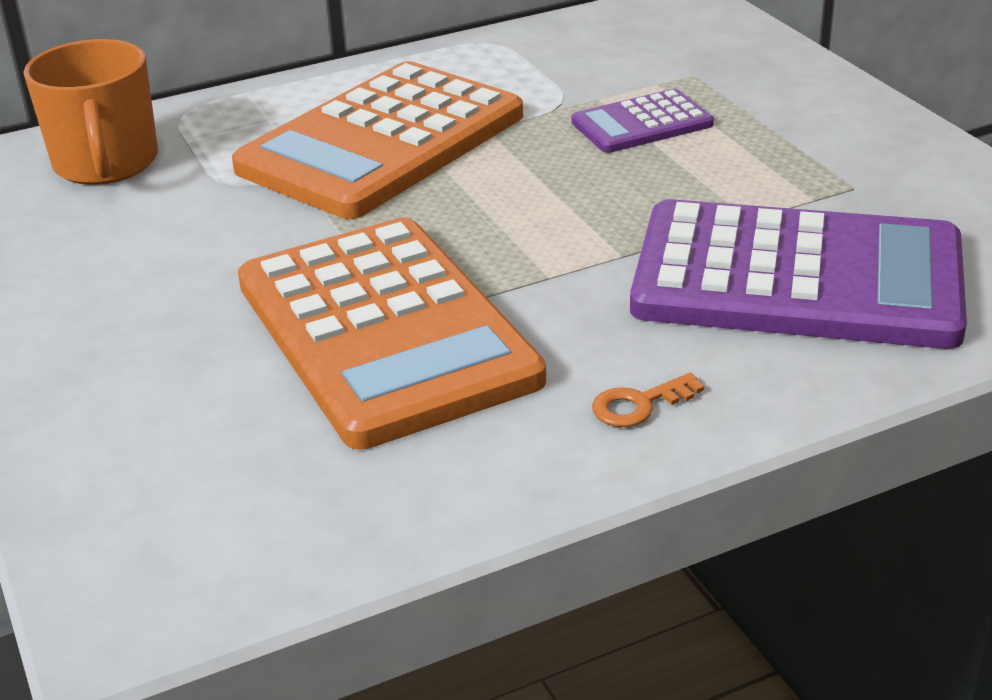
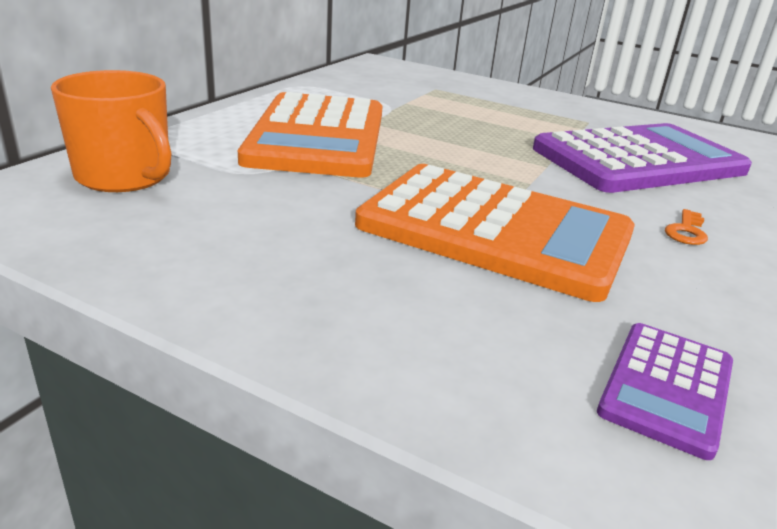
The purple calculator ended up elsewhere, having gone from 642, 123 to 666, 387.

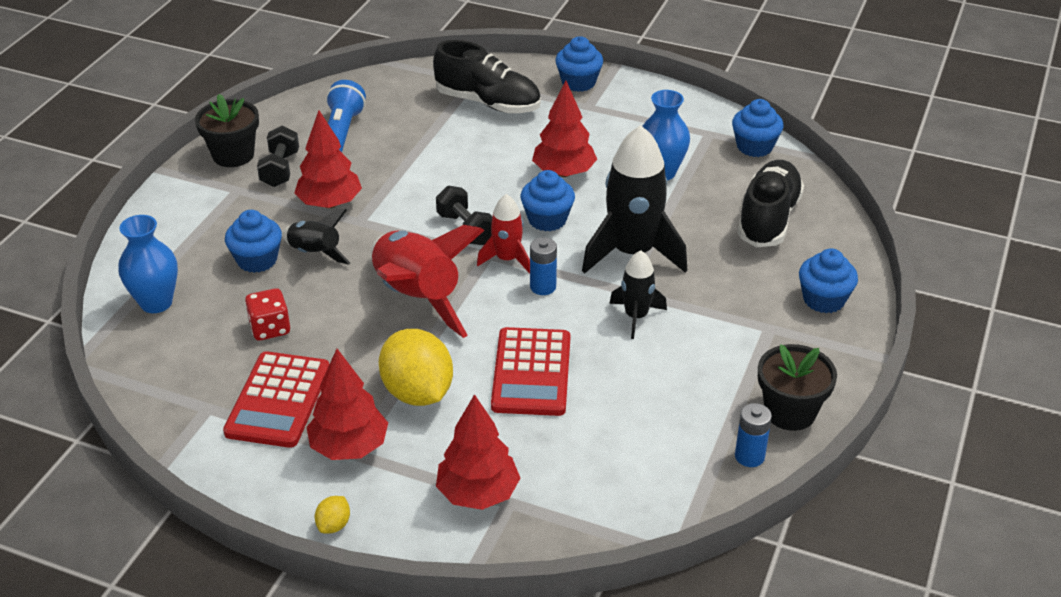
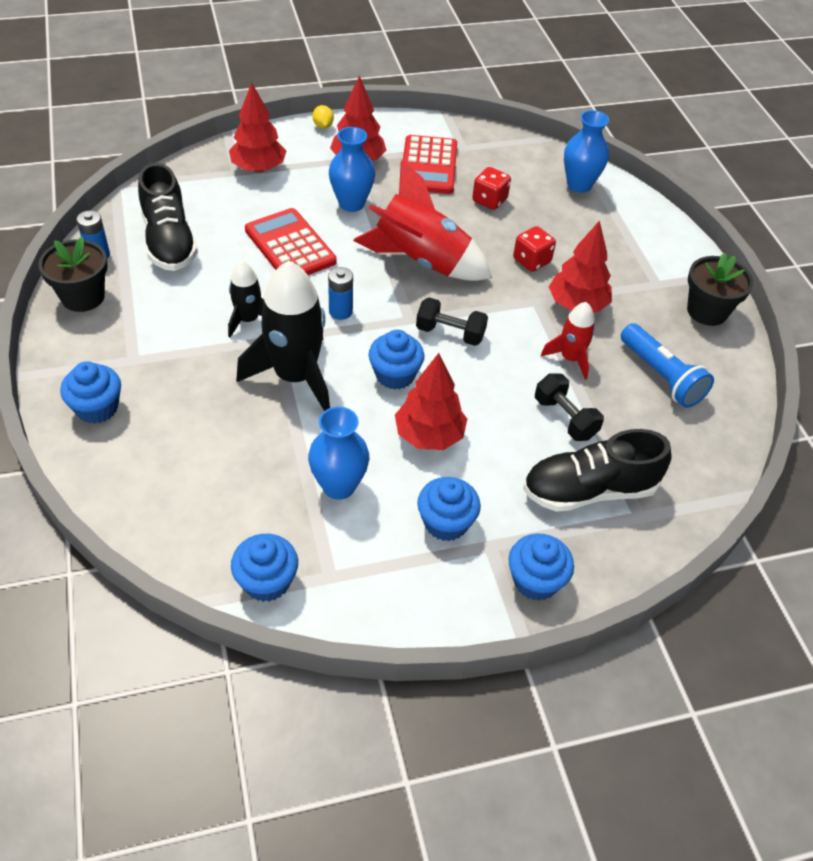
The black dumbbell ended up elsewhere, having gone from 280, 169 to 565, 418.
The black shoe ended up elsewhere, having gone from 768, 219 to 169, 241.
The red rocket ended up elsewhere, having gone from 507, 259 to 570, 358.
Where the black rocket stood at 315, 253, the red dice came to stand at 531, 261.
The blue cupcake ended up elsewhere, having gone from 257, 260 to 446, 523.
Where the yellow lemon stood at 417, 392, the blue vase came to stand at 351, 203.
The red calculator at 278, 400 ended up facing another way, 150 degrees counterclockwise from before.

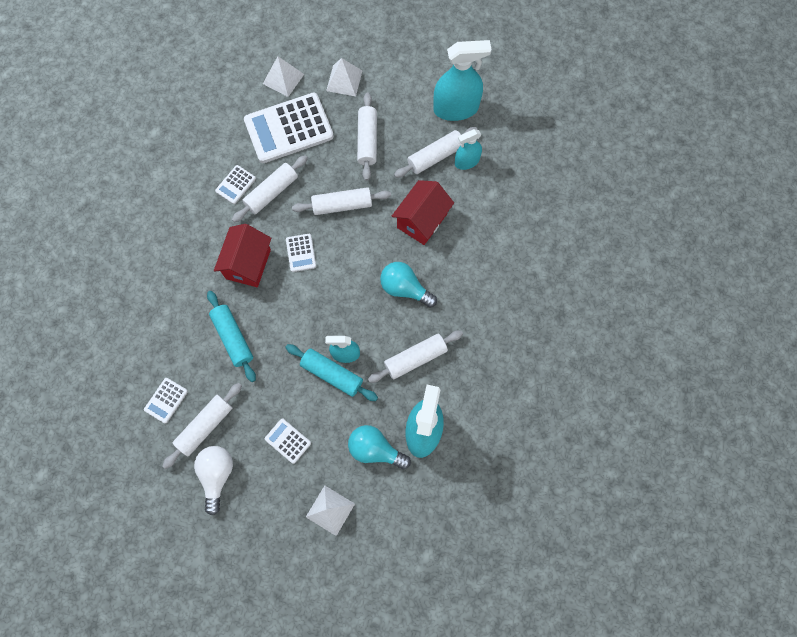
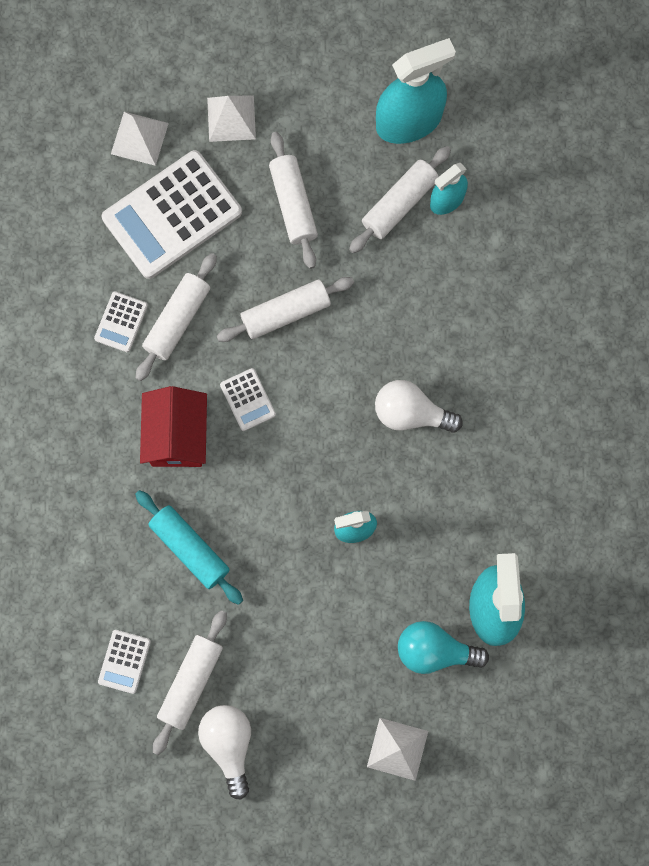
The second view lost the red house at 422, 220.
What was the turquoise light bulb at 405, 288 turned into the white light bulb at 411, 413.
The second view lost the white rolling pin at 415, 358.
The second view lost the turquoise rolling pin at 332, 374.
The second view lost the white calculator at 288, 441.

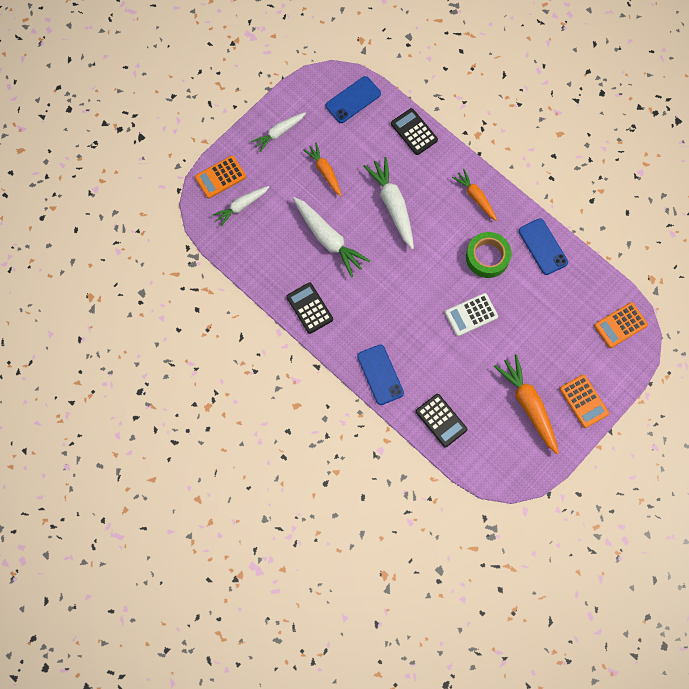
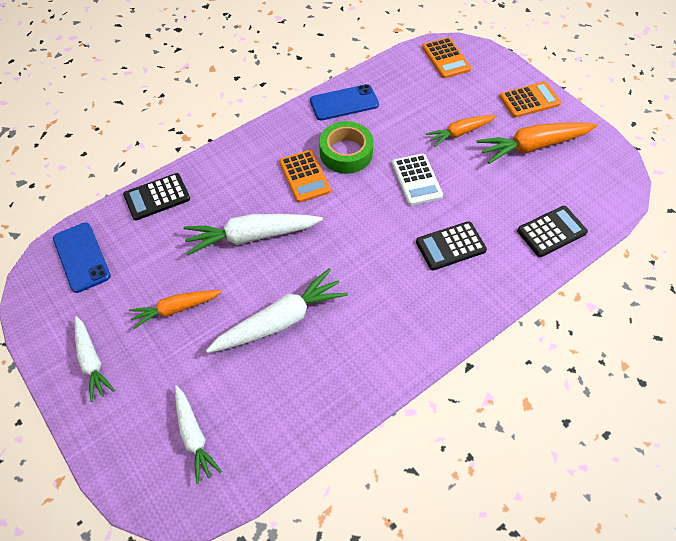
The orange calculator ended up elsewhere, having gone from 220, 177 to 304, 176.
The orange carrot ended up elsewhere, having gone from 475, 197 to 460, 133.
The black calculator ended up elsewhere, having gone from 309, 308 to 450, 246.
The second view lost the blue phone at 380, 374.

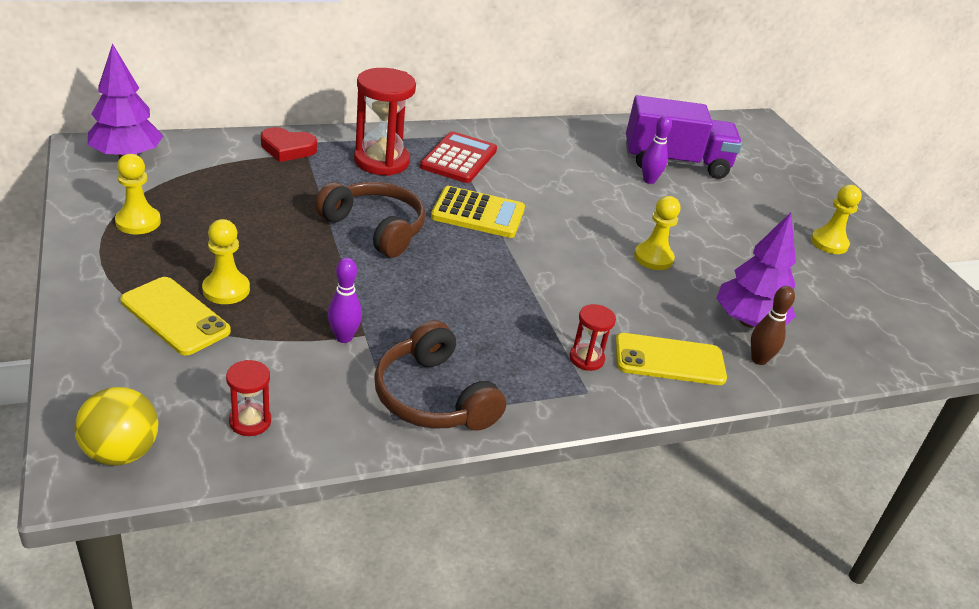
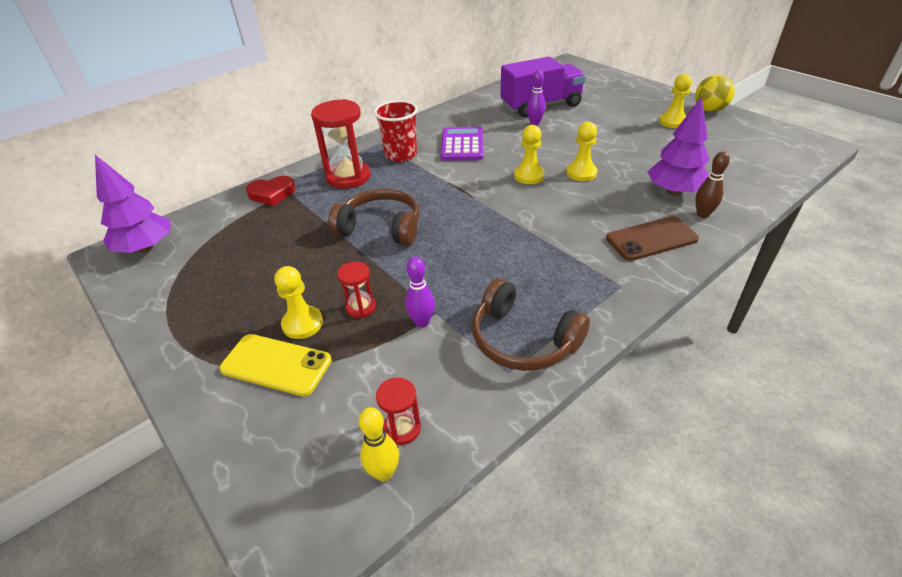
Where the red calculator stood at 459, 158, the red cup came to stand at 401, 155.
The yellow pawn ended up elsewhere, having gone from 138, 222 to 529, 176.
The second view lost the yellow calculator at 478, 213.
The red hourglass ended up elsewhere, having gone from 586, 359 to 361, 307.
What was the yellow phone at 669, 360 turned into the brown phone at 651, 239.
The yellow ball ended up elsewhere, having gone from 121, 452 to 709, 110.
The second view gained the purple calculator at 462, 145.
The second view gained the yellow bowling pin at 384, 473.

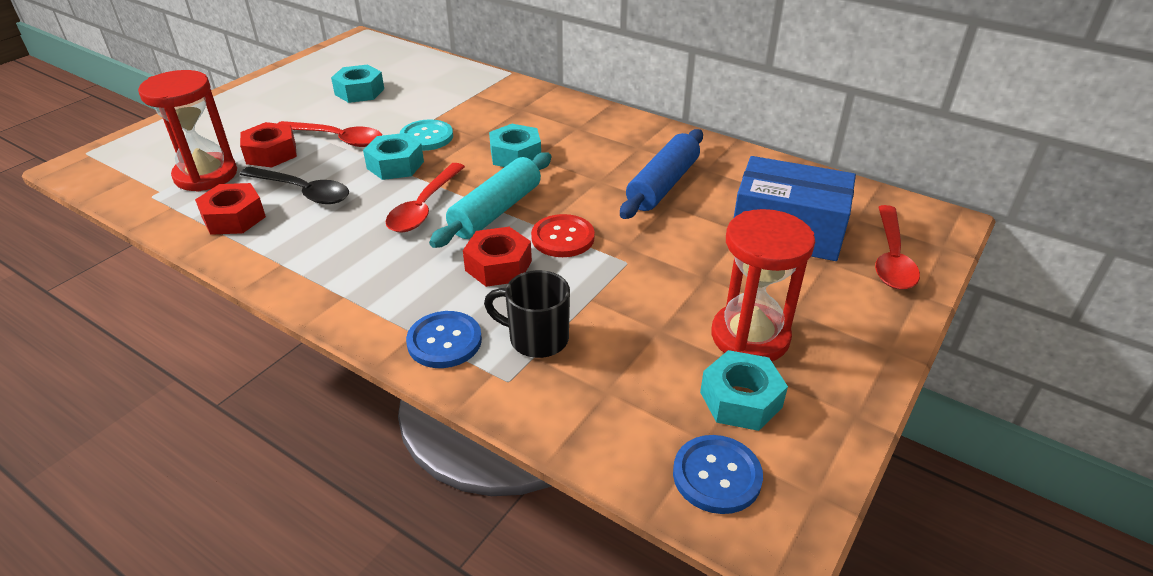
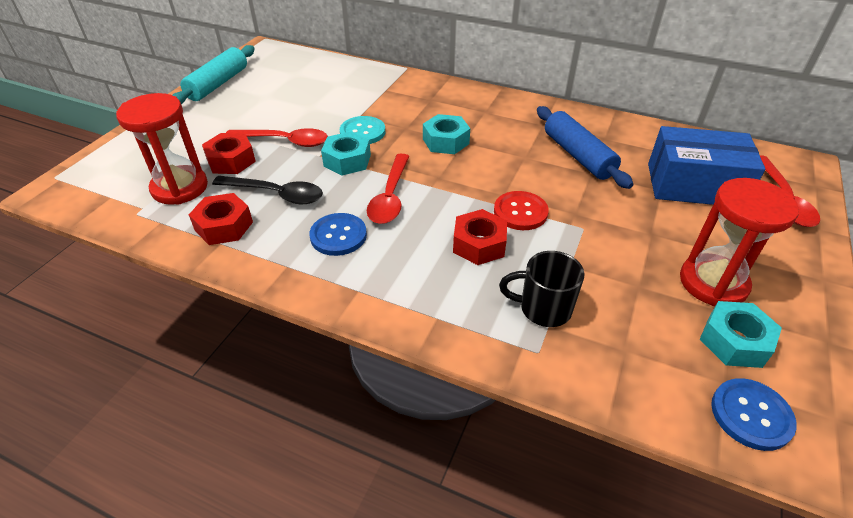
The second view lost the turquoise nut at 359, 92.
The blue rolling pin at 663, 185 ended up facing another way, 45 degrees counterclockwise from before.
The turquoise rolling pin ended up elsewhere, having gone from 496, 211 to 218, 84.
The blue button ended up elsewhere, having gone from 444, 341 to 338, 236.

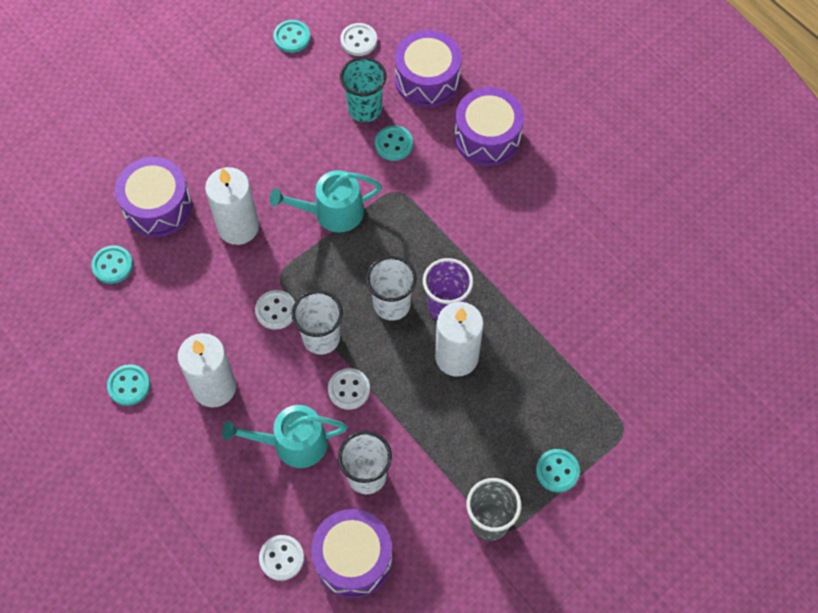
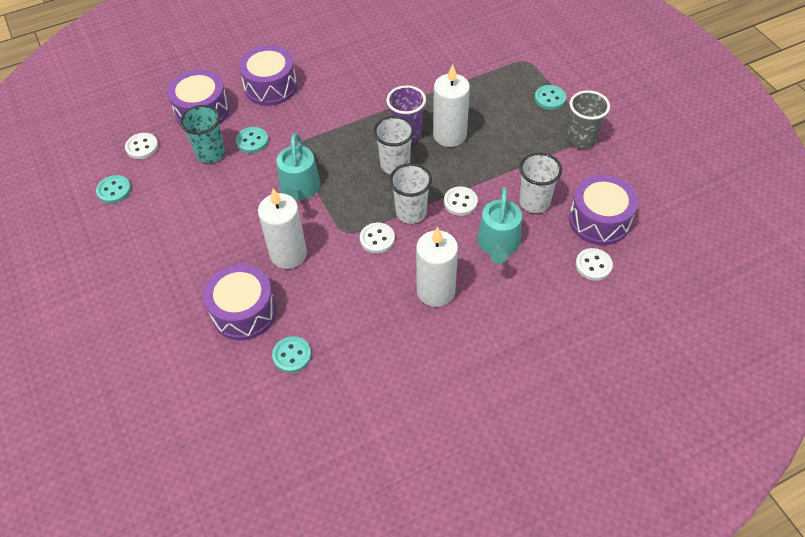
The second view lost the turquoise button at 129, 385.

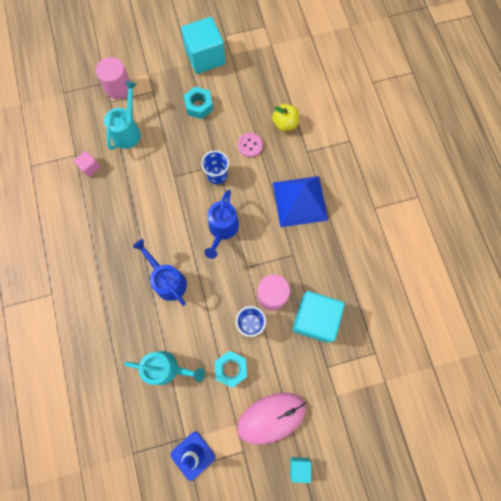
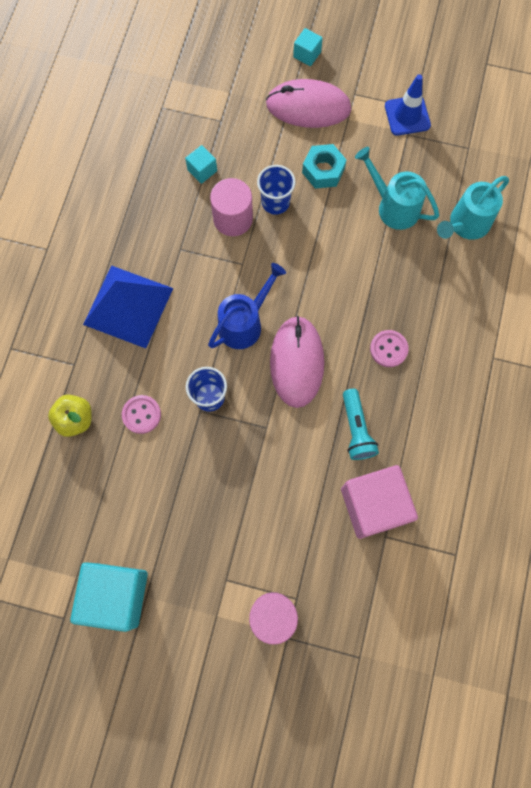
The turquoise watering can ended up elsewhere, having gone from 128, 131 to 465, 225.
The second view lost the turquoise nut at 199, 106.
The size of the pink cube at 90, 167 changed by a factor of 2.17.
The second view lost the blue watering can at 167, 280.
The size of the turquoise cube at 314, 319 changed by a factor of 0.46.
The second view gained the pink mouse at 296, 362.
The second view gained the pink button at 388, 349.
The second view gained the turquoise flashlight at 356, 429.

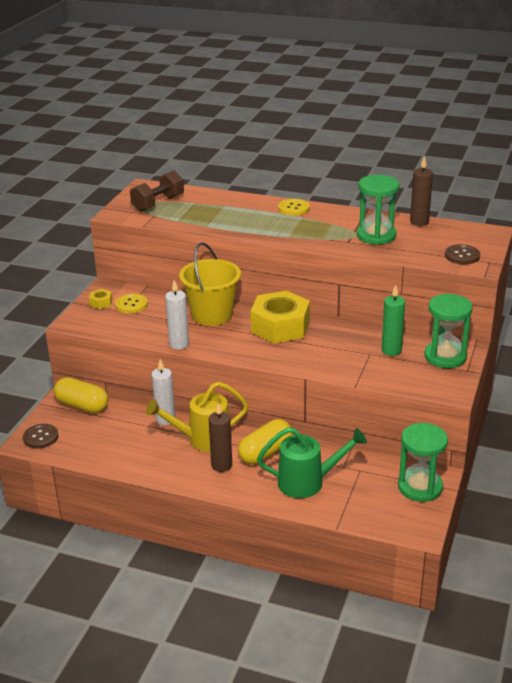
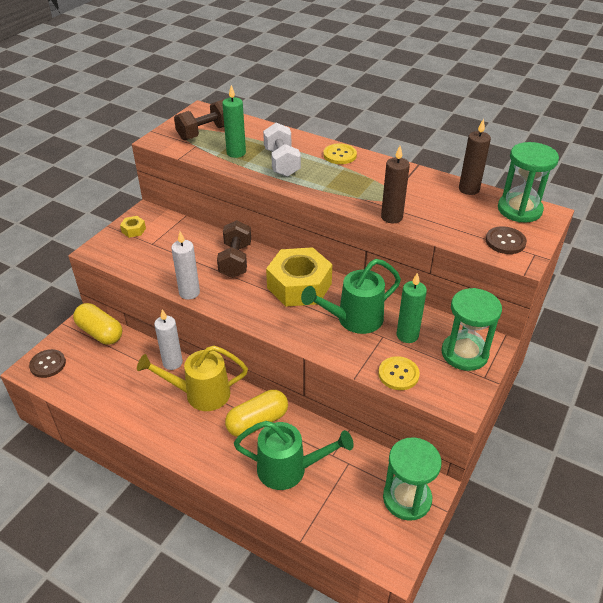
The green hourglass ended up elsewhere, having gone from 376, 235 to 519, 210.
Where the yellow bucket stood at 212, 315, the brown dumbbell came to stand at 235, 260.
The yellow button ended up elsewhere, having gone from 131, 304 to 398, 374.
The brown candle ended up elsewhere, having gone from 221, 465 to 391, 217.
The second view gained the green candle at 236, 153.
The second view gained the white dumbbell at 282, 162.
The second view gained the green watering can at 353, 320.

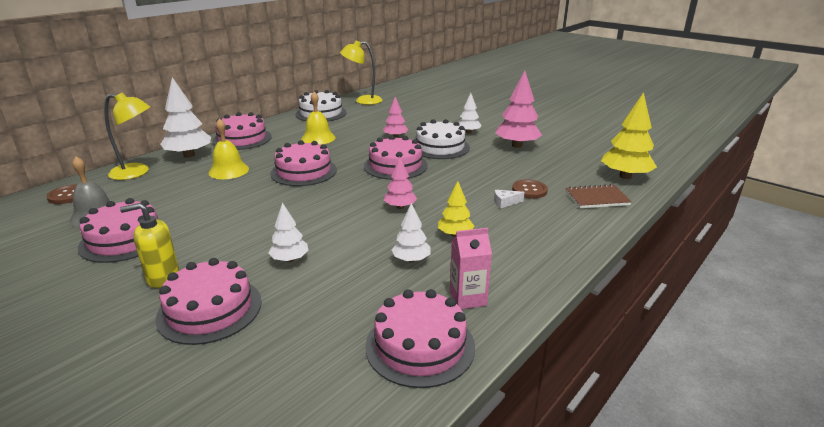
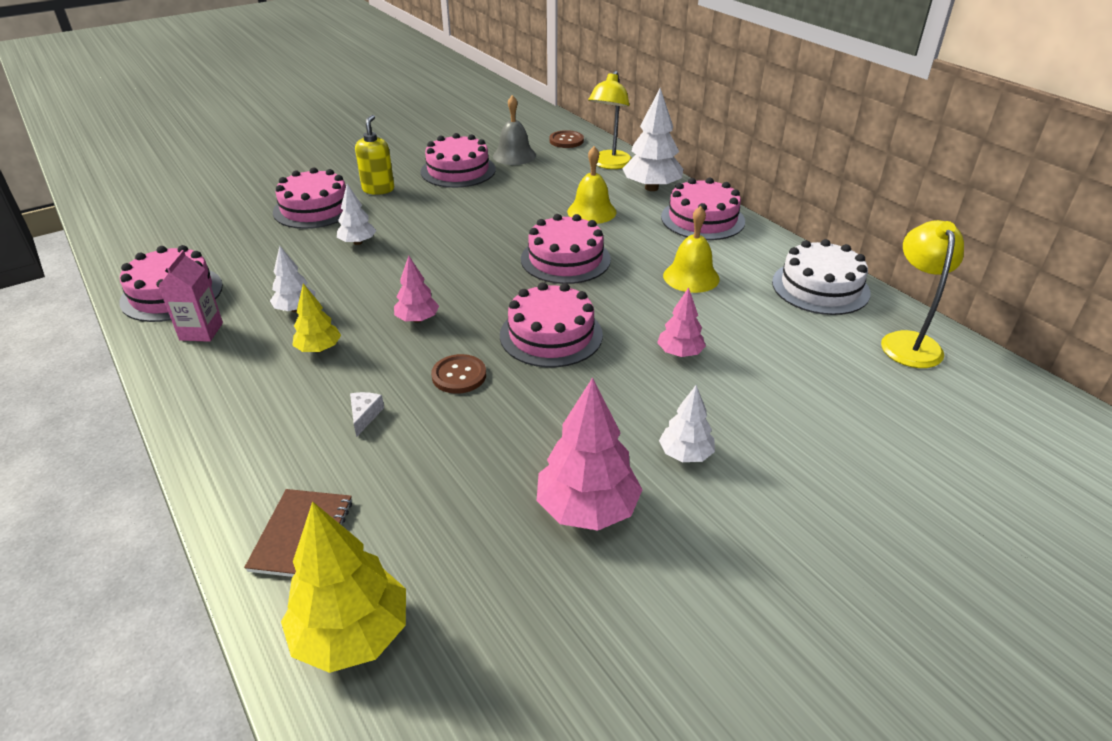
The second view lost the white cake at 440, 147.
The brown button ended up elsewhere, having gone from 529, 190 to 459, 375.

